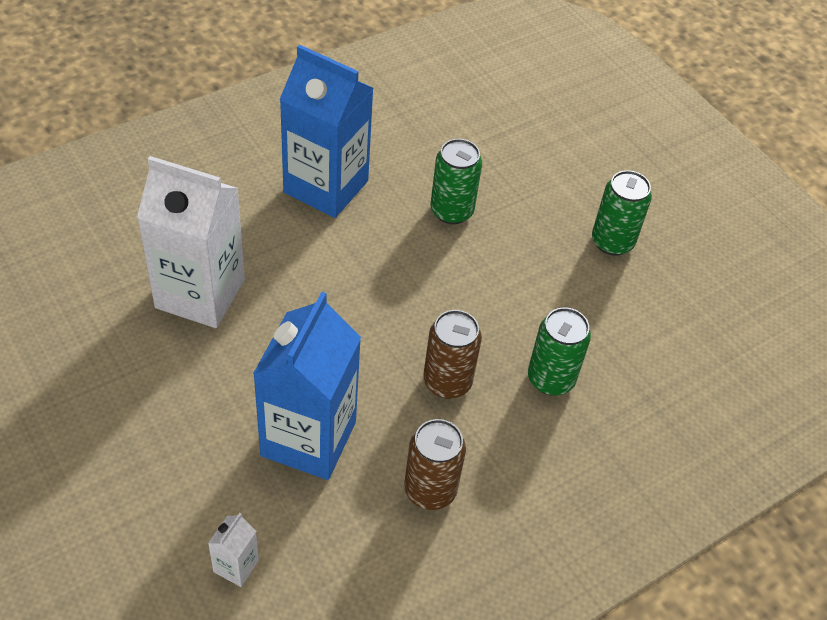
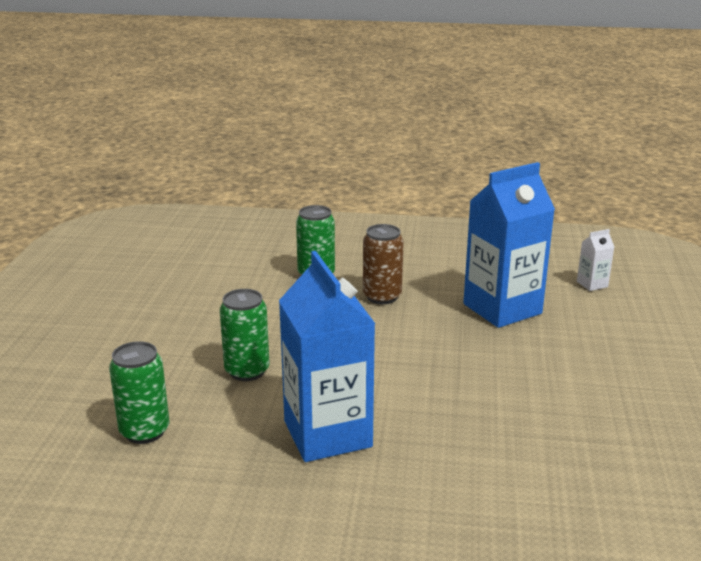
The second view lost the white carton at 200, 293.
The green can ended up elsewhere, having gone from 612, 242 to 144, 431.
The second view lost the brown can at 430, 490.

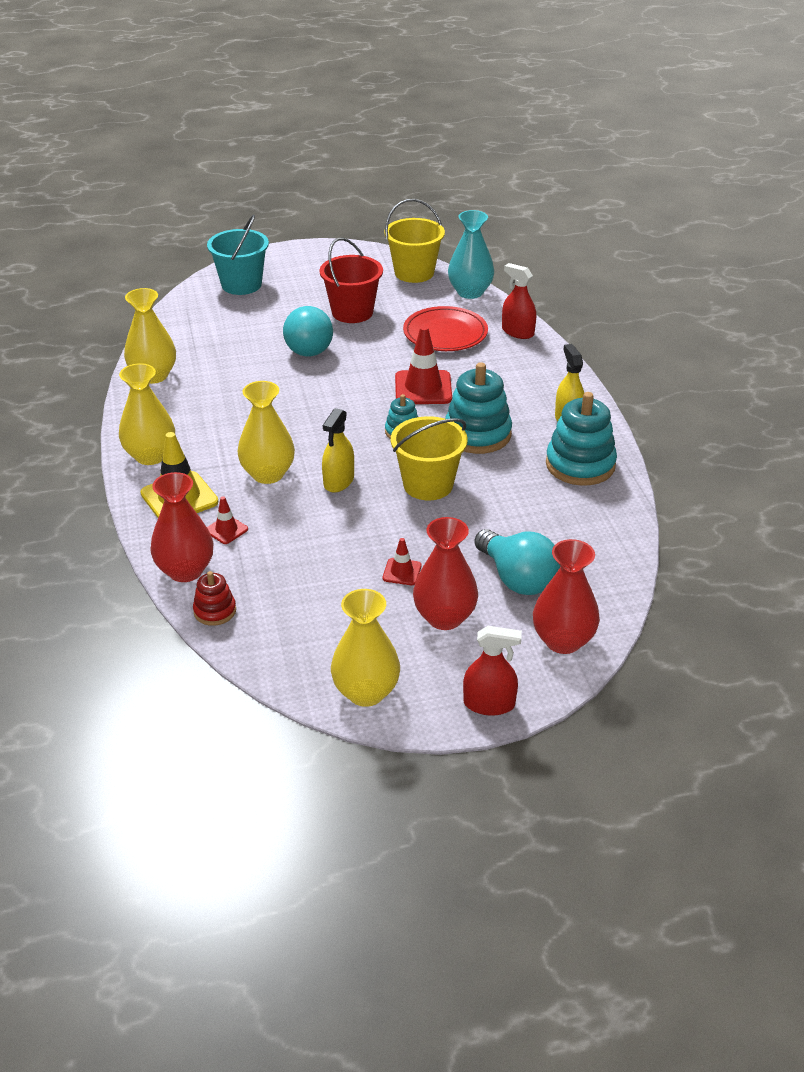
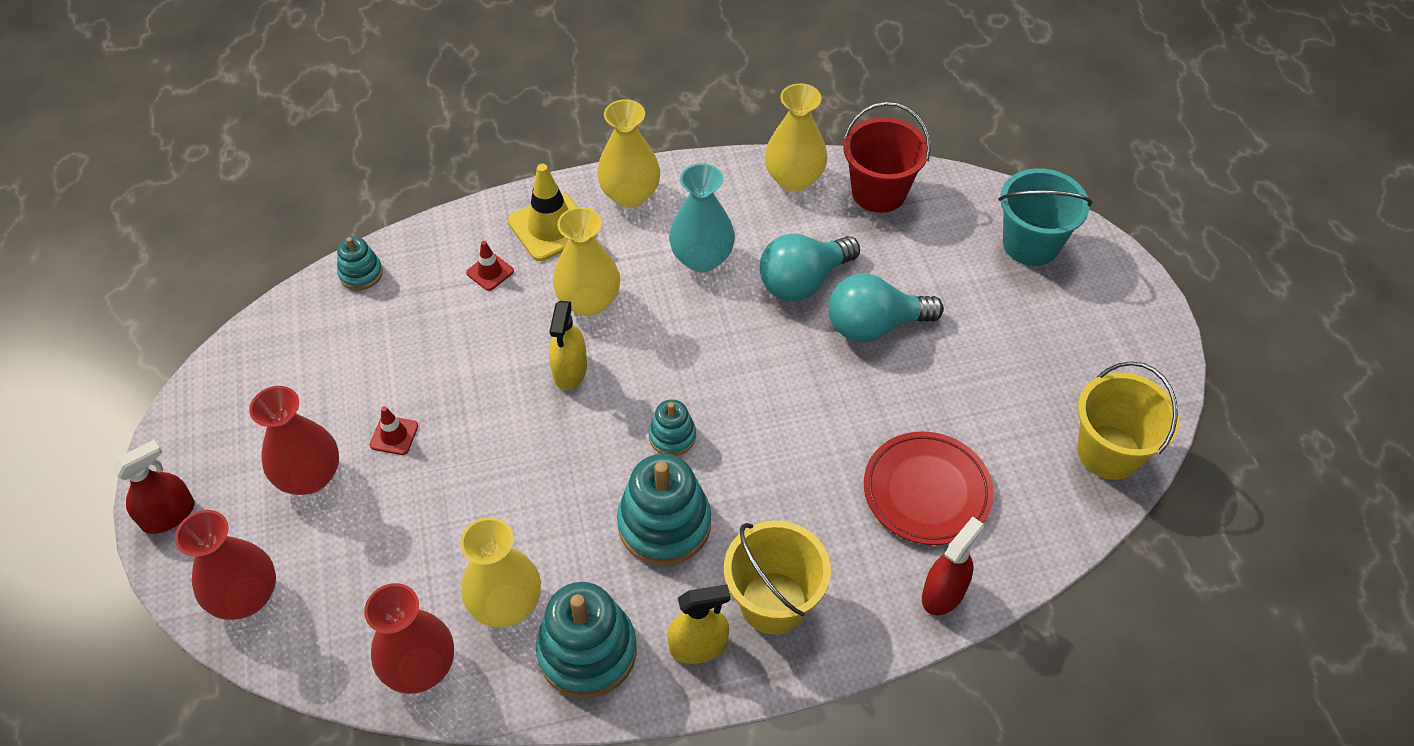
The turquoise vase ended up elsewhere, having gone from 470, 292 to 702, 258.
The red bucket ended up elsewhere, having gone from 352, 312 to 879, 192.
The second view lost the red traffic cone at 423, 388.
The yellow spray bottle at 339, 481 ended up facing another way, 105 degrees counterclockwise from before.
The yellow bucket ended up elsewhere, having gone from 428, 485 to 773, 602.
The red vase ended up elsewhere, having gone from 185, 570 to 420, 667.
The turquoise light bulb ended up elsewhere, having gone from 517, 578 to 803, 281.
What was the red stacking toy at 215, 611 turned into the turquoise stacking toy at 361, 273.
The yellow vase ended up elsewhere, having gone from 366, 692 to 506, 604.
The red spray bottle at 489, 704 ended up facing another way, 135 degrees counterclockwise from before.

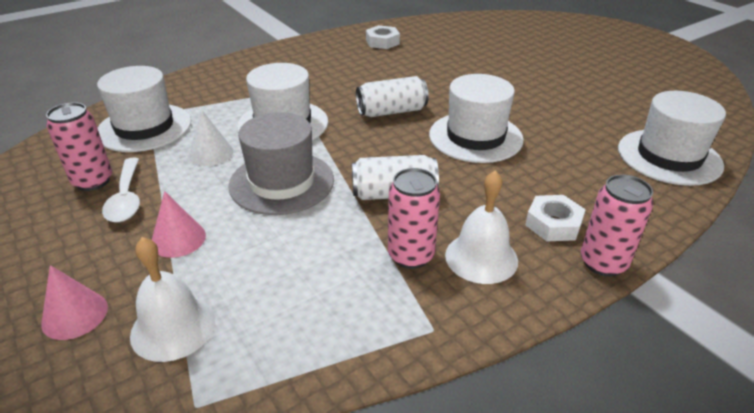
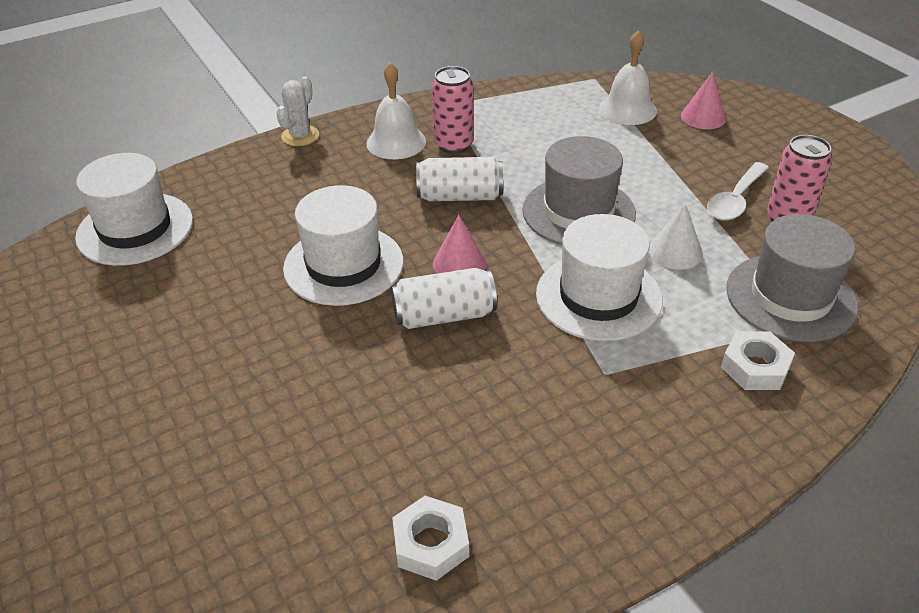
What was the white hat at 144, 127 turned into the grey hat at 790, 297.
The white spoon at 126, 198 ended up facing another way, 135 degrees counterclockwise from before.
Where the pink can stood at 603, 263, the white cactus came to stand at 300, 136.
The pink cone ended up elsewhere, having gone from 178, 239 to 459, 263.
The white nut ended up elsewhere, having gone from 553, 224 to 755, 367.

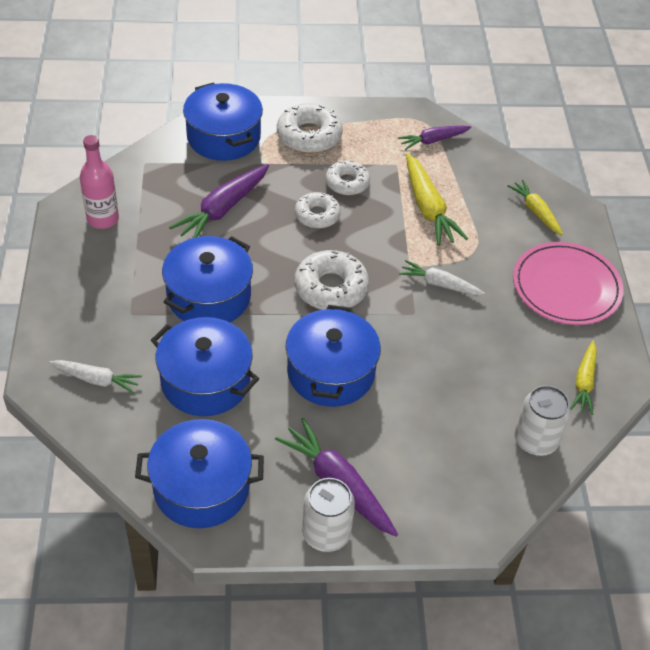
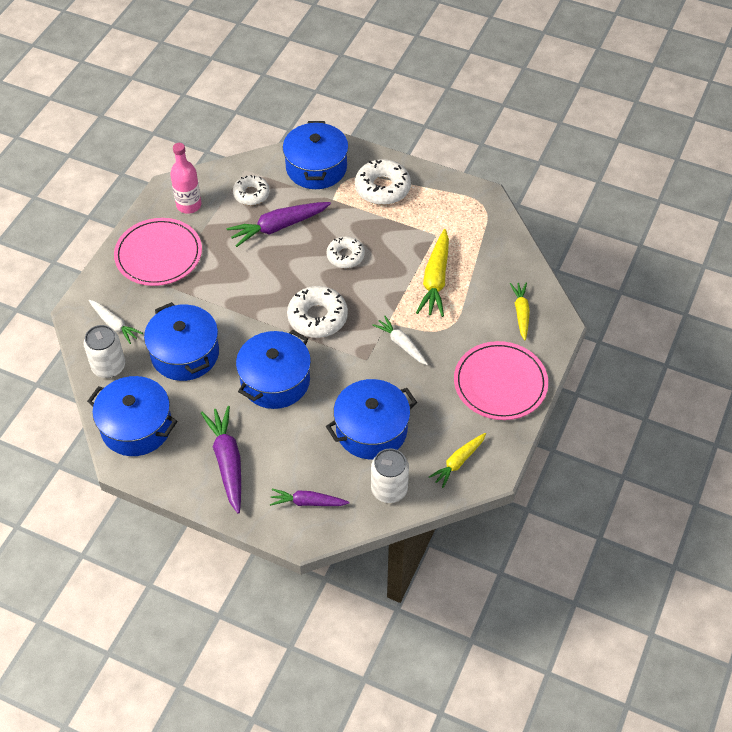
The purple carrot ended up elsewhere, having gone from 433, 140 to 308, 502.
The white donut ended up elsewhere, having gone from 347, 183 to 251, 194.
The blue pot ended up elsewhere, having gone from 209, 296 to 371, 430.
The white can ended up elsewhere, having gone from 326, 533 to 109, 366.
The second view gained the pink plate at 158, 255.

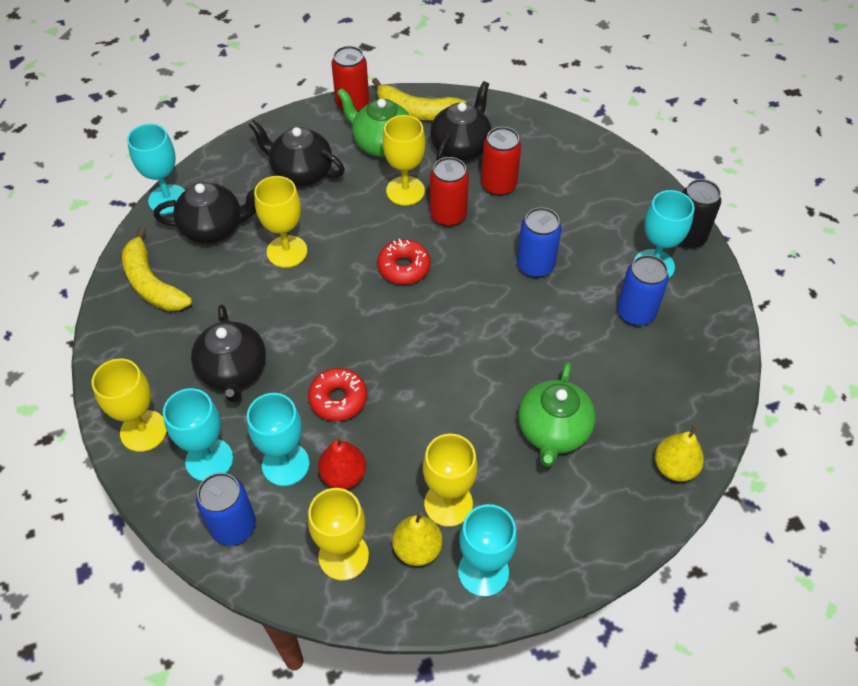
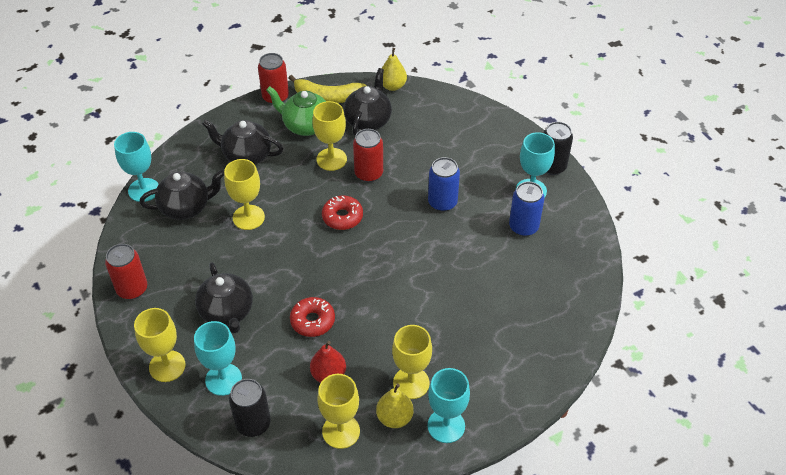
The red can ended up elsewhere, having gone from 498, 185 to 132, 289.
The second view lost the yellow banana at 152, 283.
The second view lost the green teapot at 553, 431.
The second view lost the turquoise goblet at 285, 464.
The yellow pear ended up elsewhere, having gone from 674, 467 to 392, 86.
What was the blue can at 233, 526 turned into the black can at 253, 424.

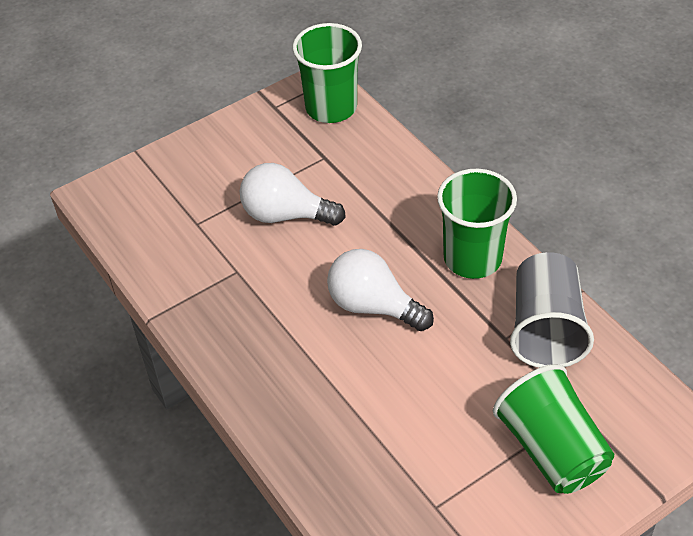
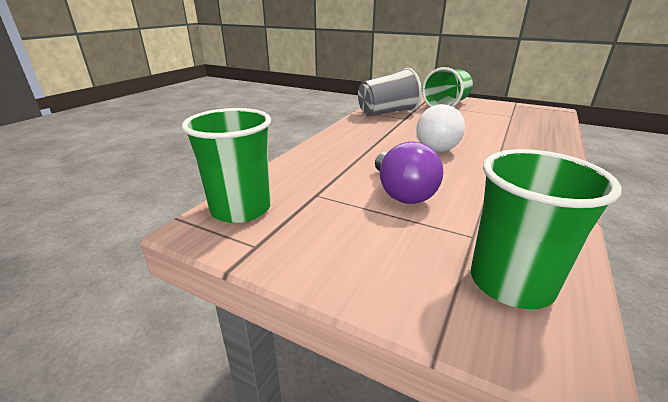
What was the white light bulb at 286, 215 turned into the purple light bulb at 401, 193.
The green cup ended up elsewhere, having gone from 472, 258 to 511, 282.

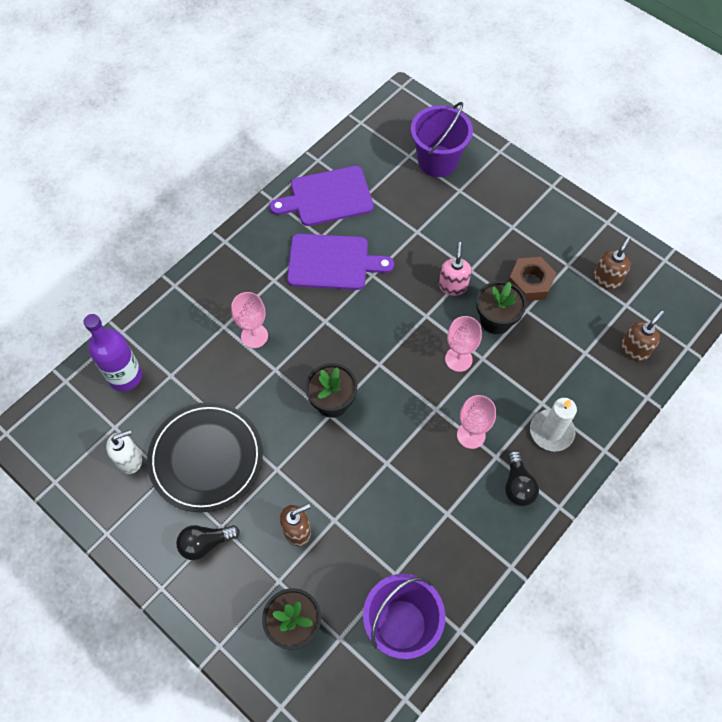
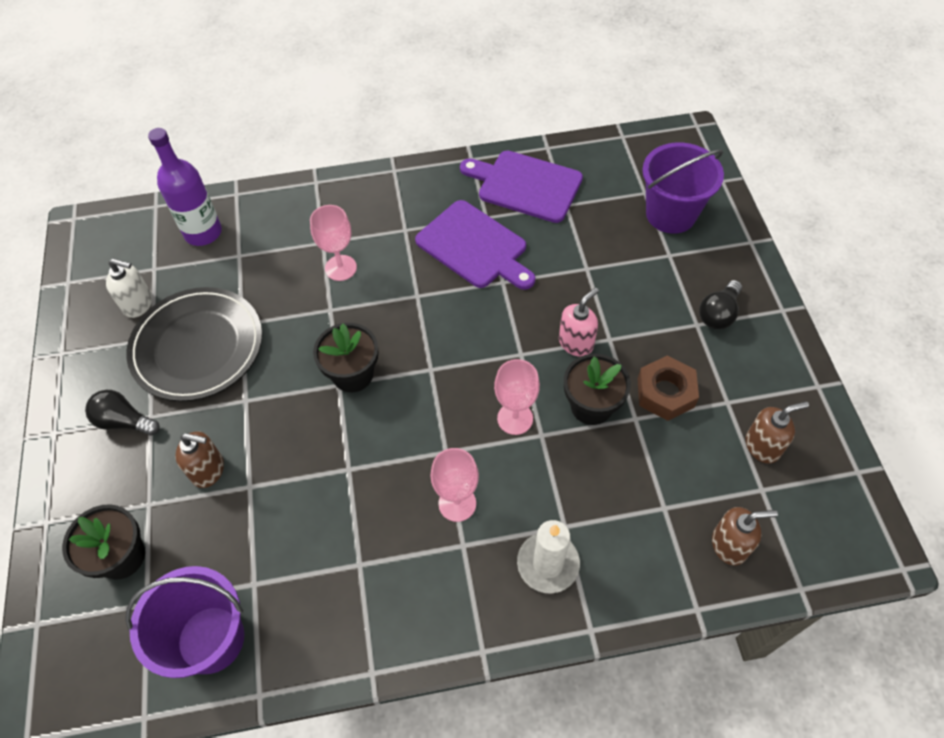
The black light bulb ended up elsewhere, having gone from 517, 485 to 718, 314.

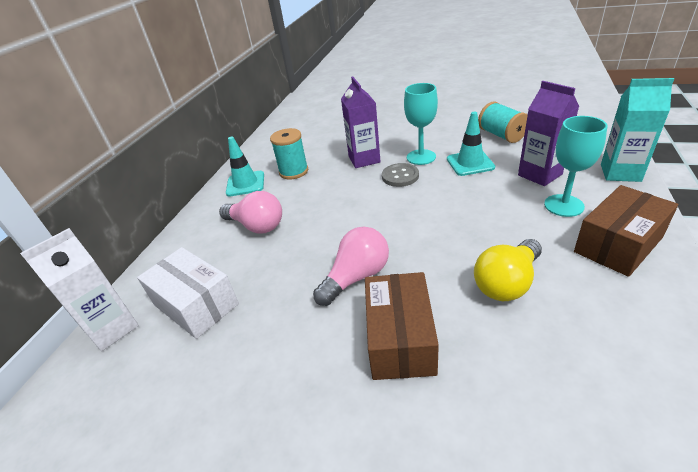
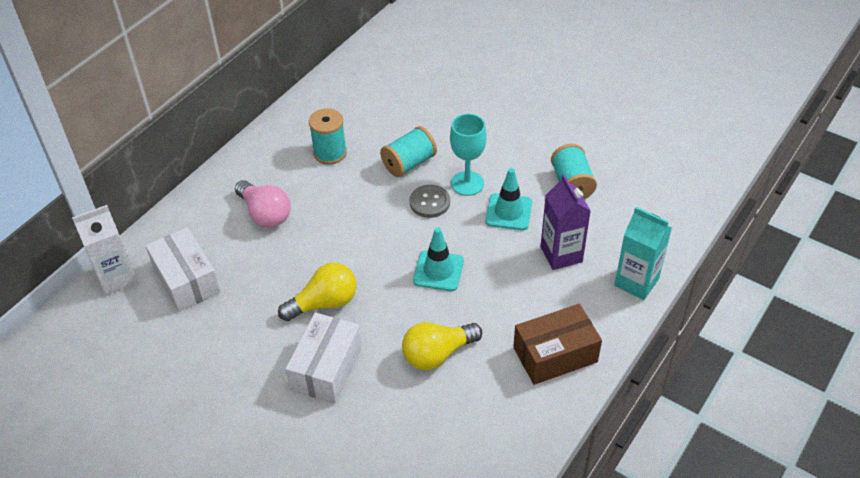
Where the purple carton stood at 364, 159, the turquoise spool came to stand at 409, 163.
The second view lost the turquoise goblet at 564, 205.
The turquoise traffic cone ended up elsewhere, having gone from 245, 184 to 438, 271.
What was the pink light bulb at 356, 277 turned into the yellow light bulb at 324, 303.
What was the brown box at 400, 339 turned into the white box at 327, 368.

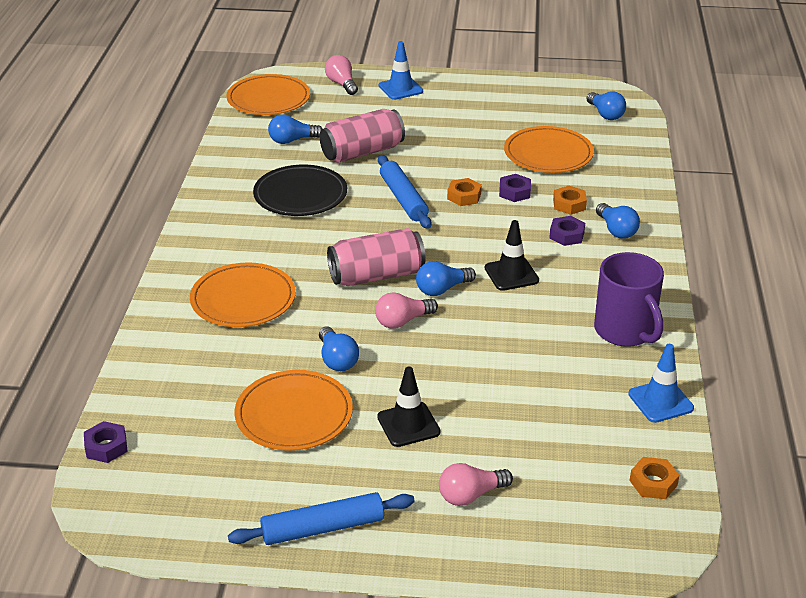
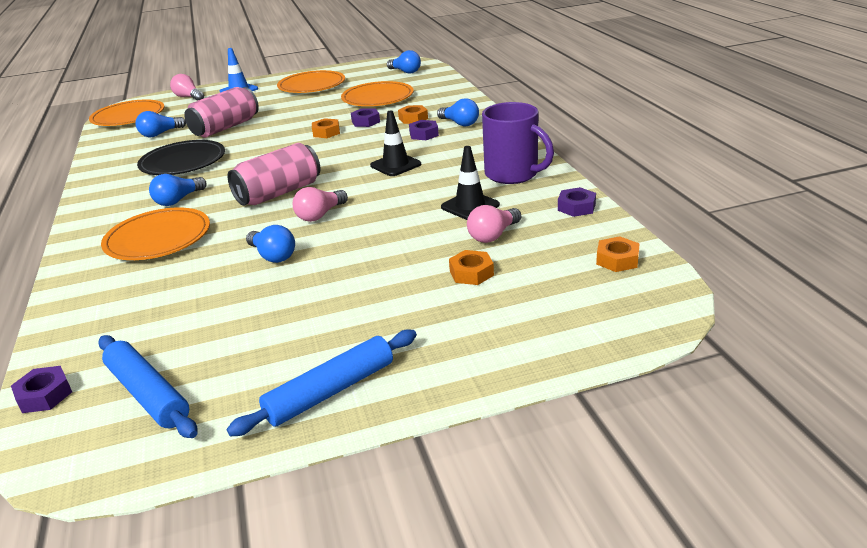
The blue rolling pin ended up elsewhere, having gone from 403, 199 to 148, 394.
The blue light bulb ended up elsewhere, having gone from 442, 289 to 178, 200.
Where the blue traffic cone stood at 660, 401, the purple nut came to stand at 576, 207.
The black traffic cone ended up elsewhere, having gone from 408, 425 to 470, 206.
The orange plate ended up elsewhere, having gone from 294, 414 to 312, 85.
The pink light bulb ended up elsewhere, having gone from 471, 495 to 493, 235.
The second view gained the orange nut at 471, 273.

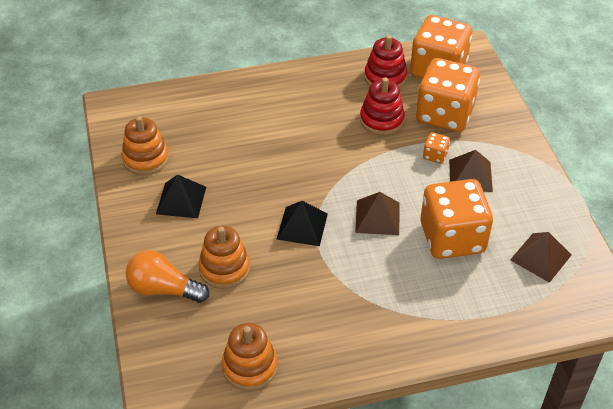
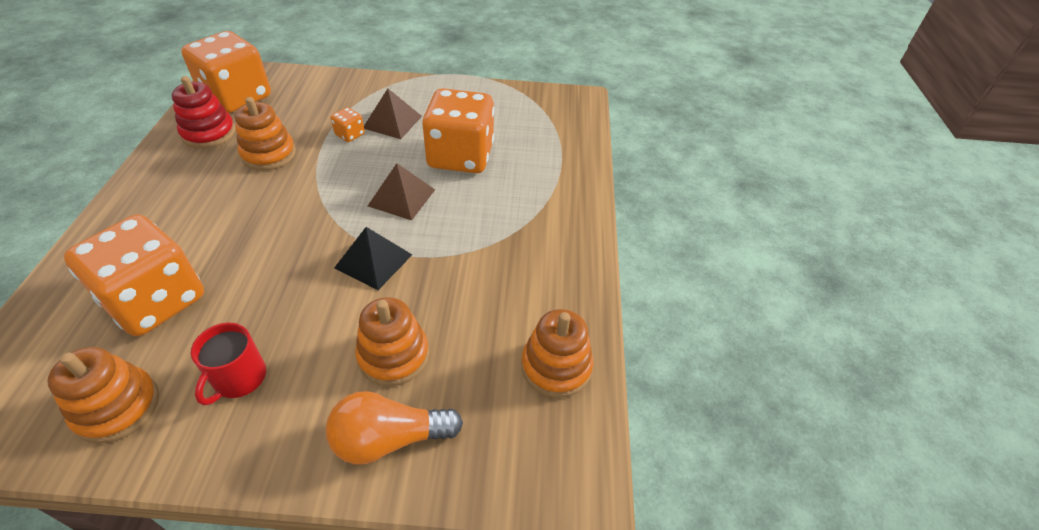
The orange dice ended up elsewhere, having gone from 444, 114 to 156, 300.
What was the red stacking toy at 381, 120 turned into the orange stacking toy at 269, 154.
Where the black pyramid stood at 181, 200, the red mug came to stand at 239, 378.
The second view lost the brown pyramid at 541, 257.
The orange light bulb at 164, 289 ended up facing another way, 45 degrees clockwise from before.

